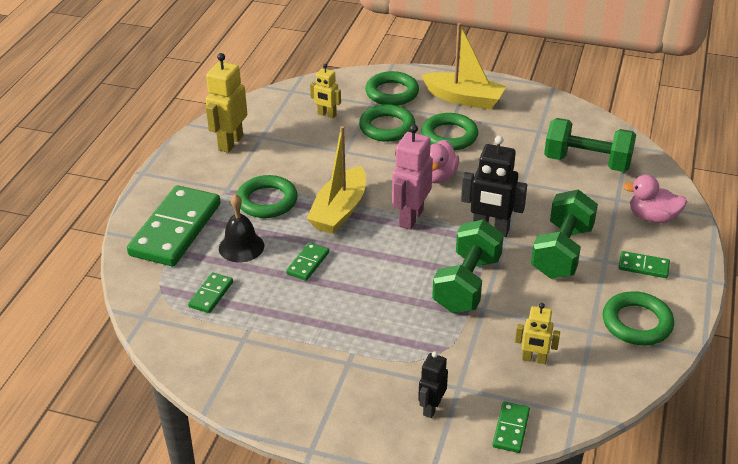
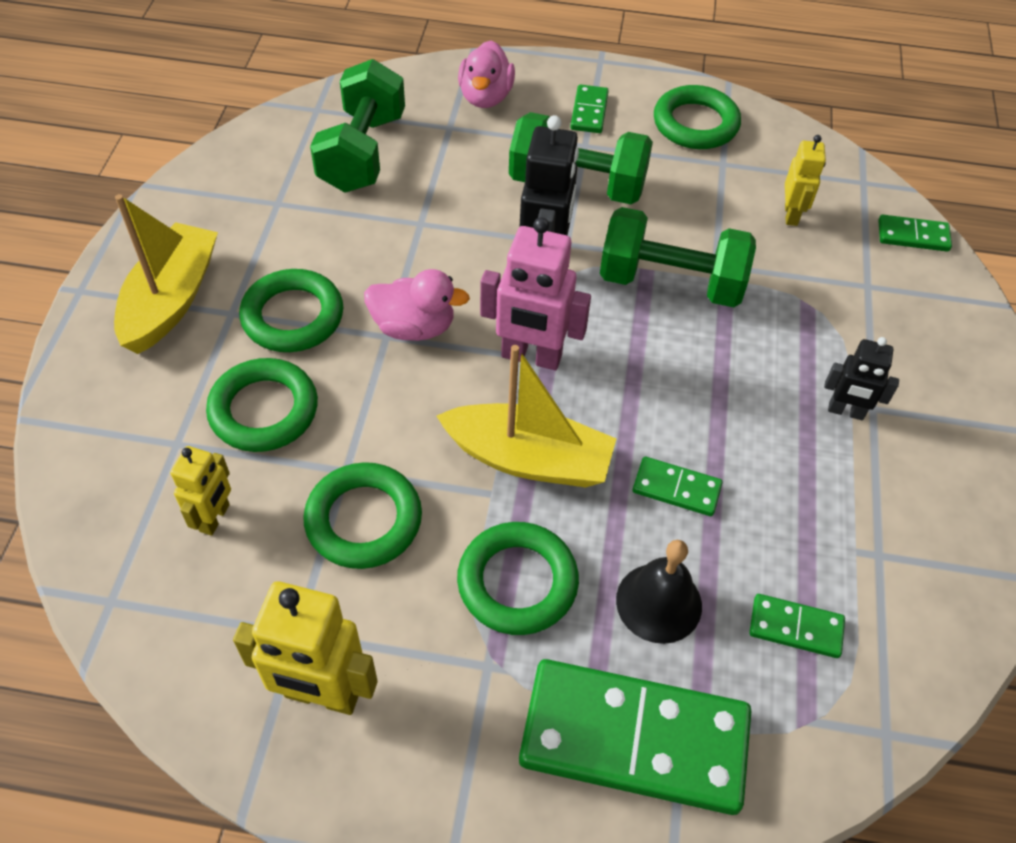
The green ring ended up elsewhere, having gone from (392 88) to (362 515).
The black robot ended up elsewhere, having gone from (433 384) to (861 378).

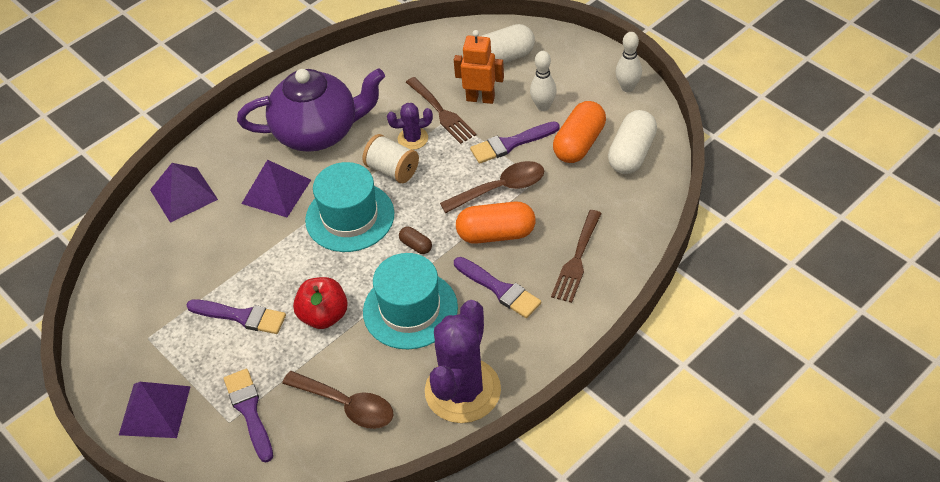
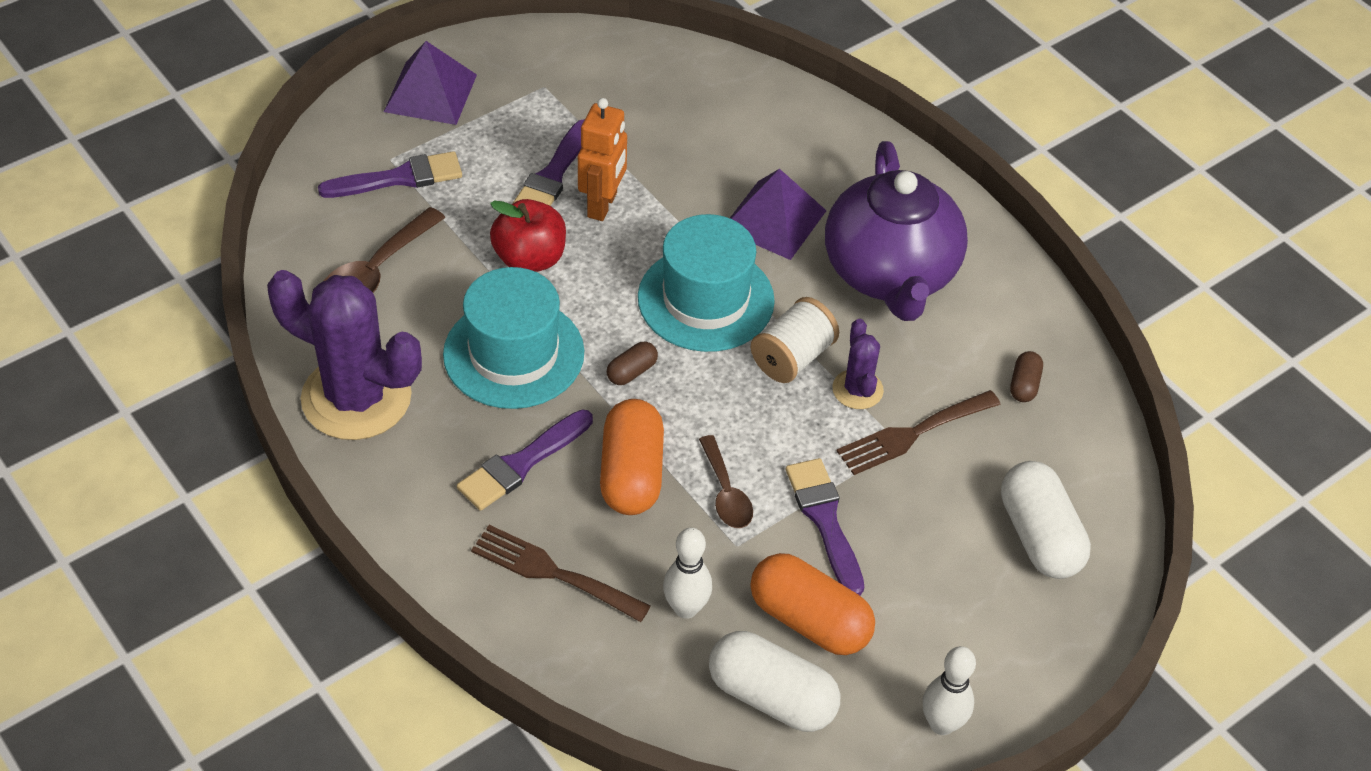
The orange robot ended up elsewhere, having gone from (479 67) to (602 159).
The white bowling pin ended up elsewhere, having gone from (543 81) to (687 573).
The size of the brown spoon at (492 187) changed by a factor of 0.65.
The second view lost the purple pyramid at (184 193).
The second view gained the brown capsule at (1026 376).

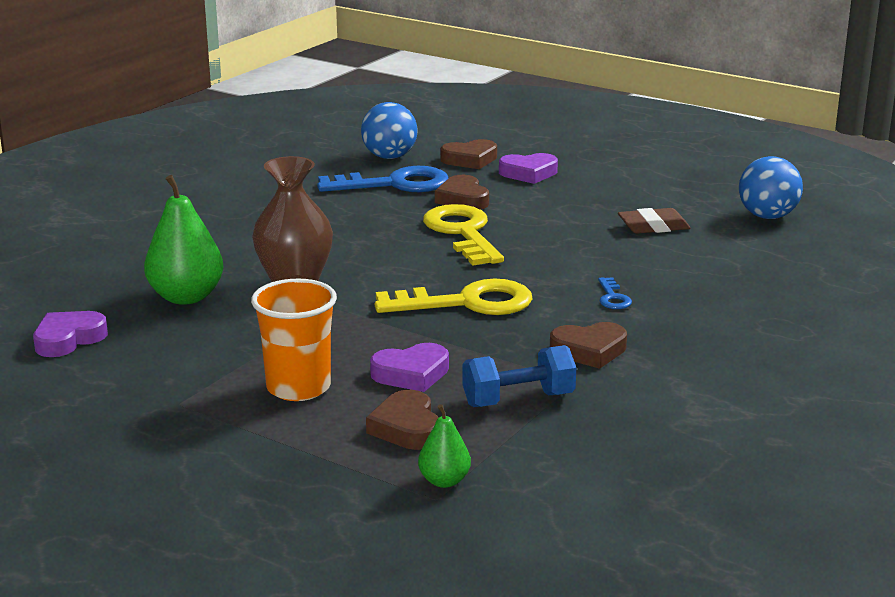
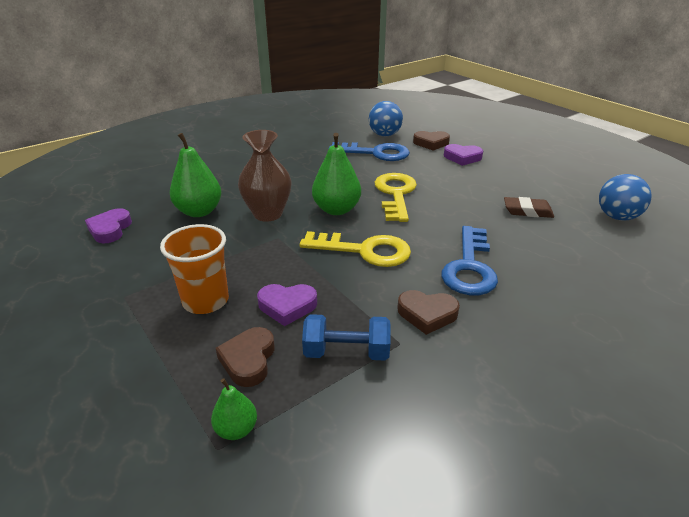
The second view lost the brown heart at (462 192).
The size of the blue key at (615 293) changed by a factor of 2.26.
The purple heart at (70 334) ended up facing another way, 60 degrees counterclockwise from before.
The second view gained the green pear at (336 174).

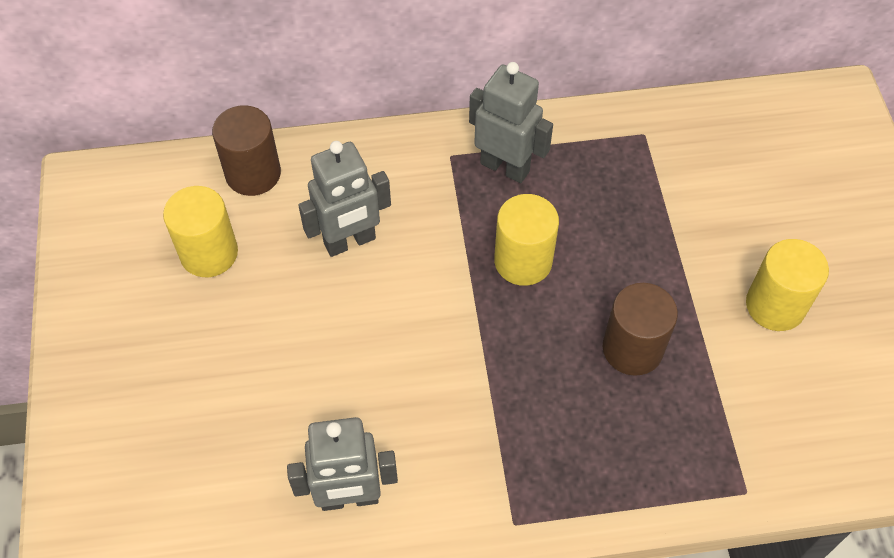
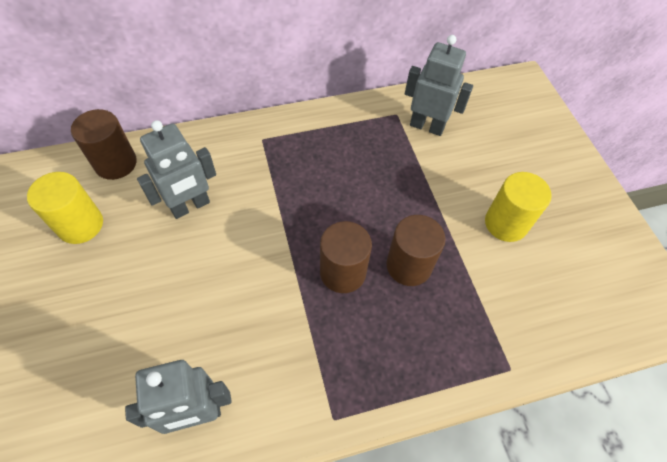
The grey robot ended up elsewhere, having gone from (511 122) to (439 85).
The second view lost the yellow cylinder at (526 240).
The second view gained the brown cylinder at (346 257).

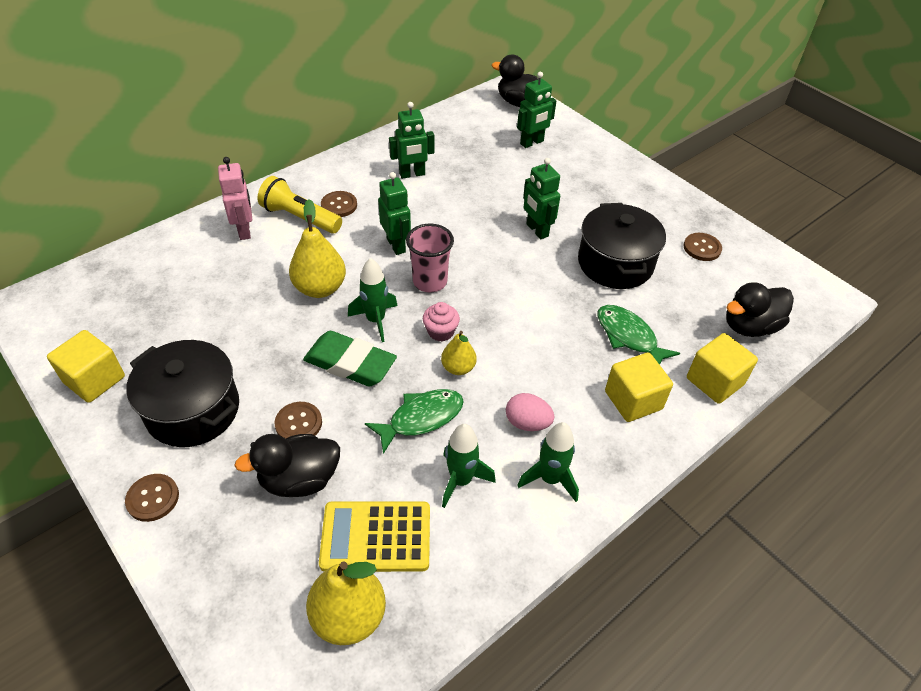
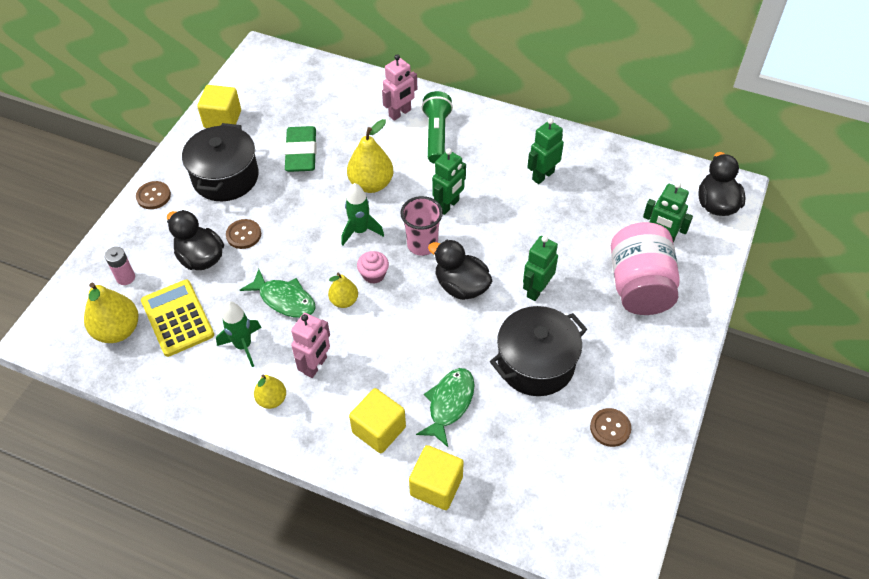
The green robot at (411 140) ended up facing another way, 90 degrees clockwise from before.
What was the yellow flashlight at (299 204) turned into the green flashlight at (437 127).
The second view lost the brown button at (339 204).
The black duck ended up elsewhere, having gone from (760 310) to (460 270).
The green eraser ended up elsewhere, having gone from (350 359) to (300 149).
Where the pink egg stood at (530 412), the pink robot came to stand at (310 345).
Where the green rocket stood at (548 462), the yellow pear came to stand at (270 392).
The second view gained the pink jar at (645 268).
The second view gained the pink battery at (120 266).

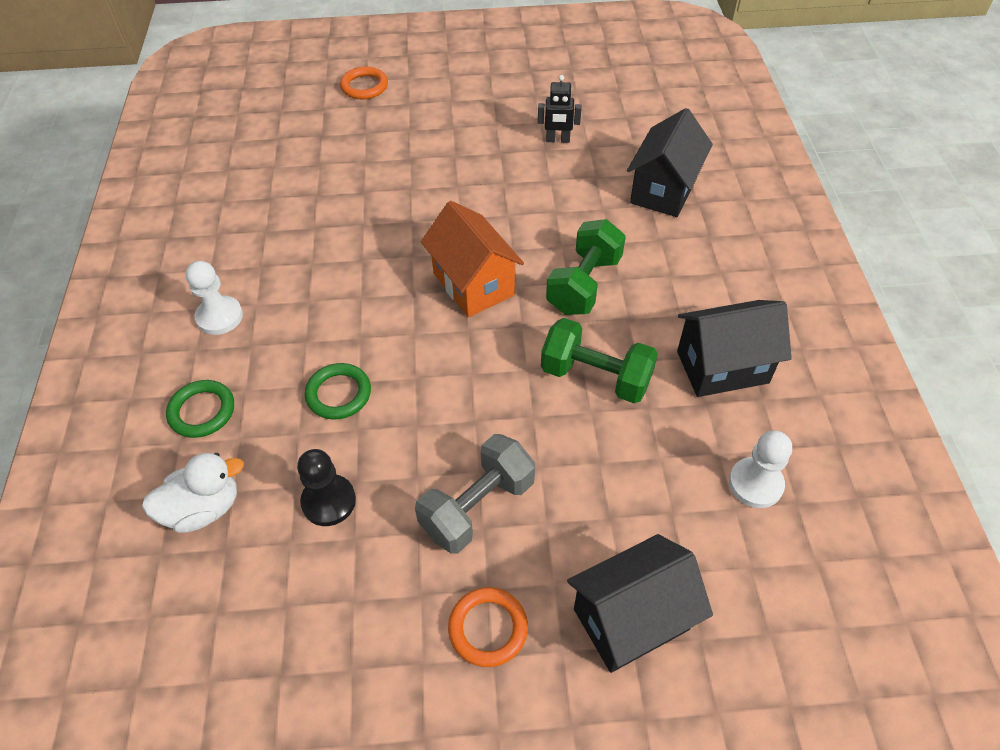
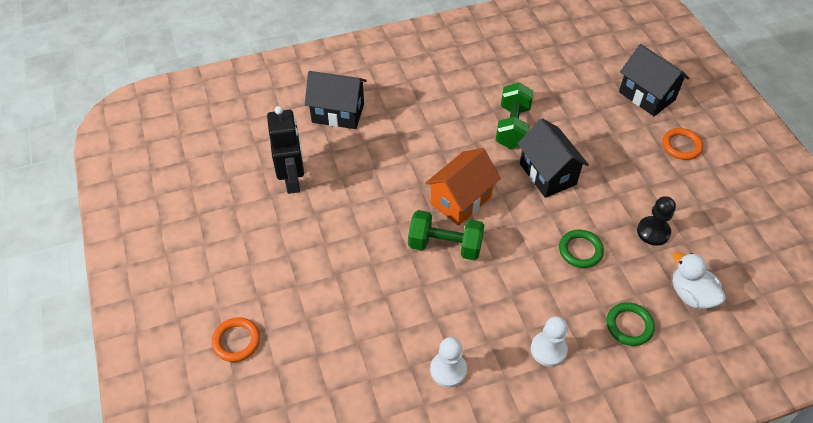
The size of the black robot at (560 109) changed by a factor of 1.78.
The green dumbbell ended up elsewhere, having gone from (586 267) to (446 235).
The black house ended up elsewhere, having gone from (734 348) to (553 158).
The white pawn ended up elsewhere, having gone from (760 469) to (448 362).
The second view lost the grey dumbbell at (475 494).

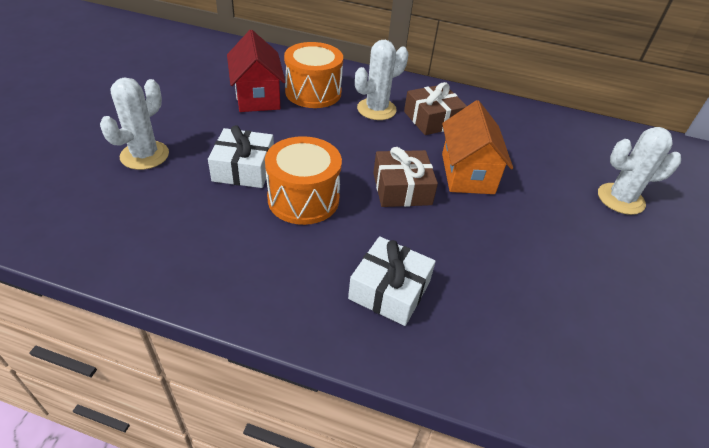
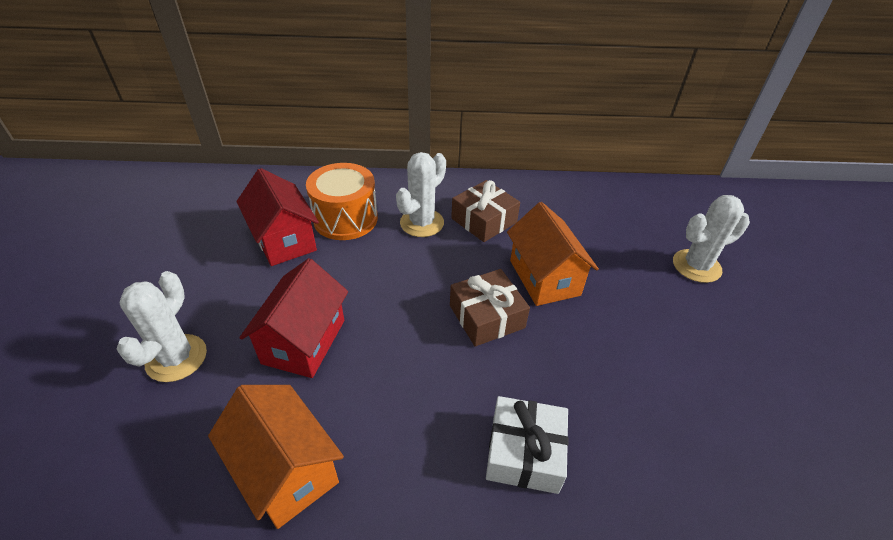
Where the white gift stood at (241 156), the red house came to stand at (293 318).
The second view lost the orange drum at (303 180).
The second view gained the orange house at (276 457).

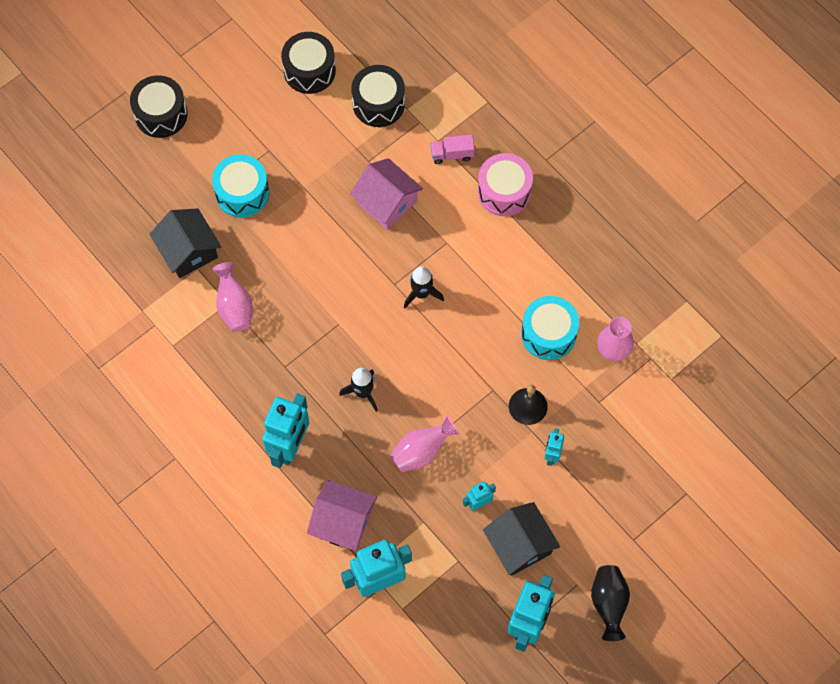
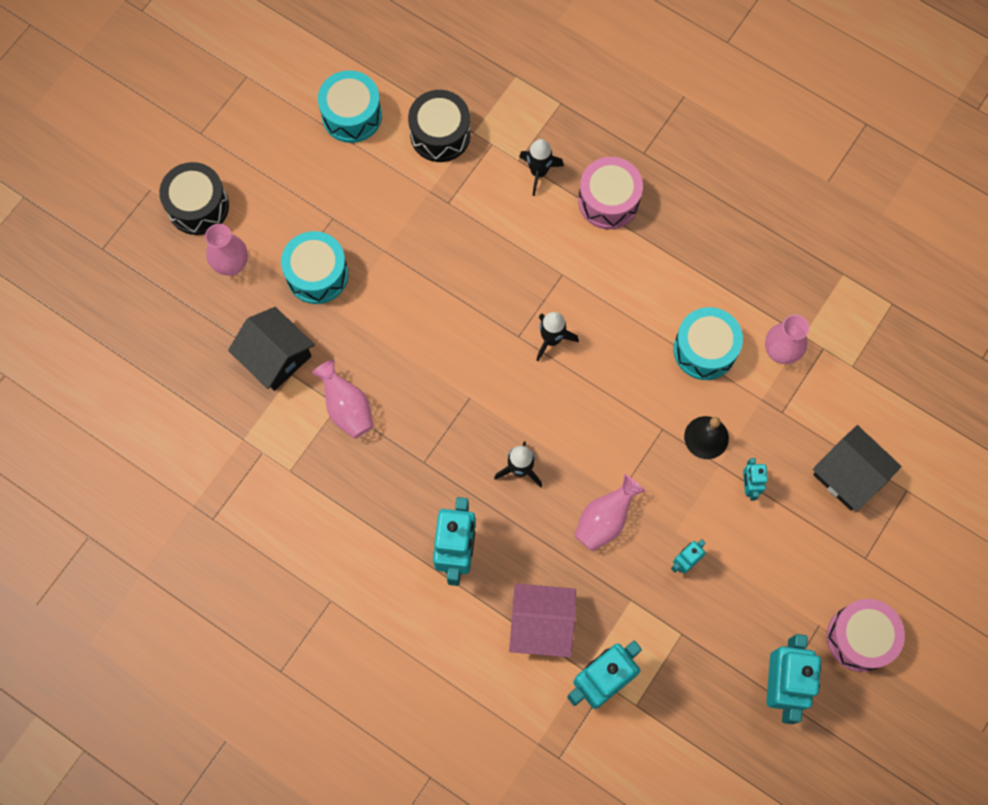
What was the black drum at (308 63) turned into the turquoise drum at (350 106).
Where the pink truck stood at (453 149), the black rocket came to stand at (541 167).
The second view lost the pink house at (386 193).
The black house ended up elsewhere, having gone from (521 539) to (857 468).
Where the black vase stood at (610 603), the pink drum came to stand at (866 635).
The second view gained the pink vase at (226 250).

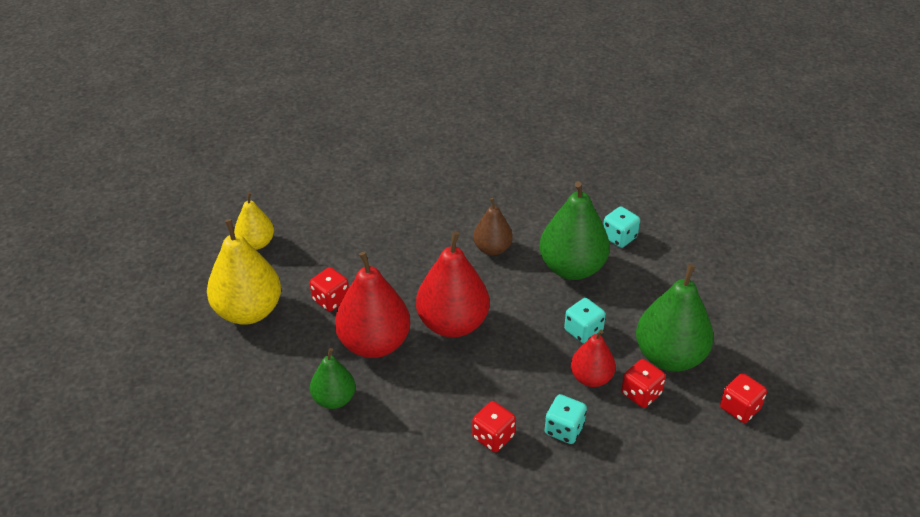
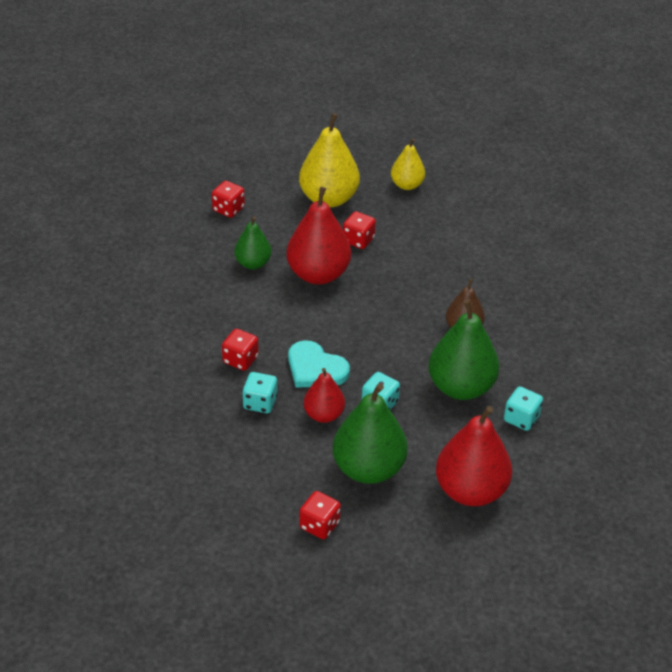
The red pear ended up elsewhere, having gone from (453 284) to (474 456).
The red dice ended up elsewhere, having gone from (643 383) to (228 199).
The second view gained the turquoise heart at (319 364).

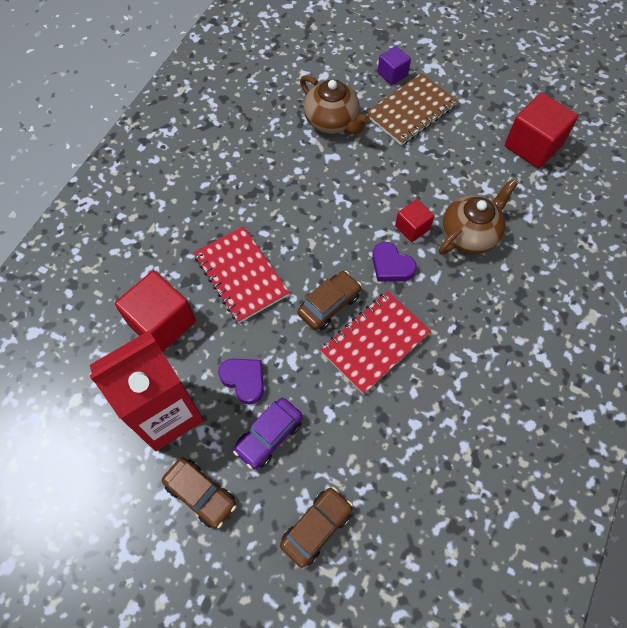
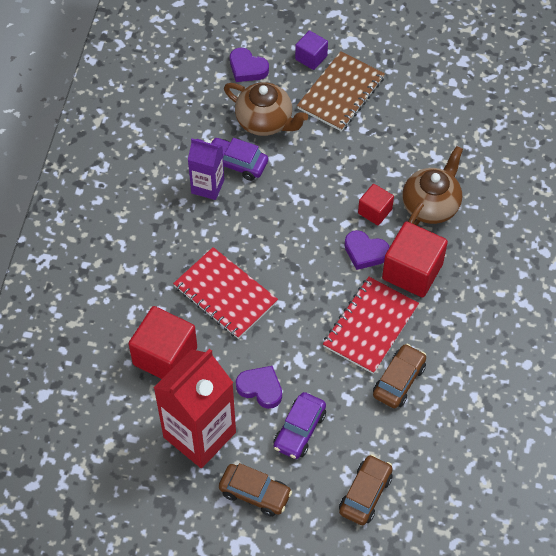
The red cube ended up elsewhere, having gone from (541 130) to (415 259).
The brown car ended up elsewhere, having gone from (329 300) to (399 376).
The second view gained the purple heart at (249 65).
The second view gained the purple car at (239 159).
The second view gained the purple carton at (206 169).

